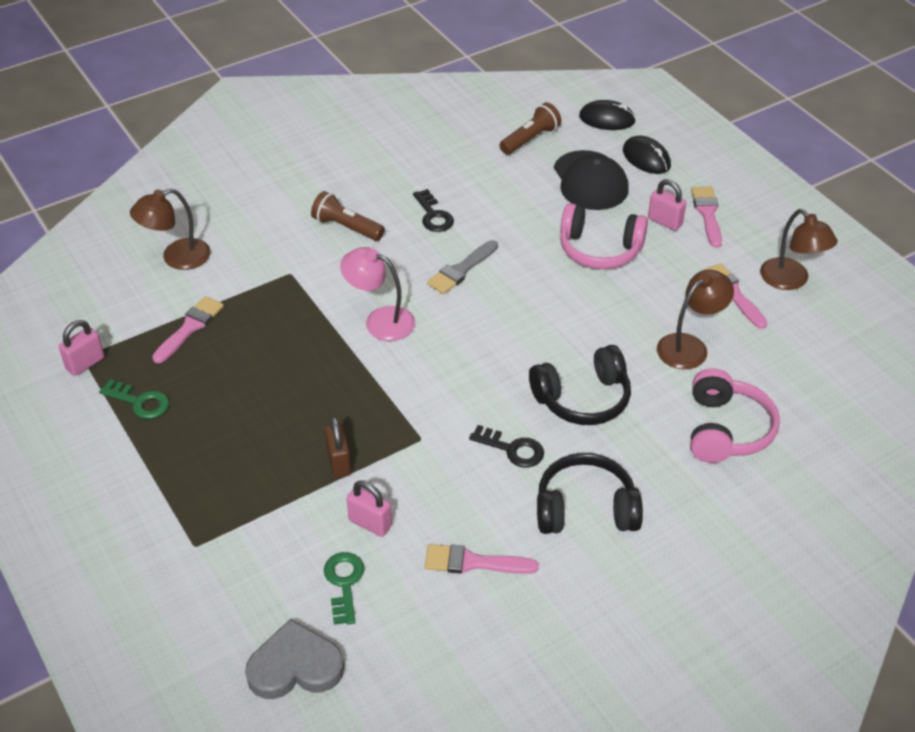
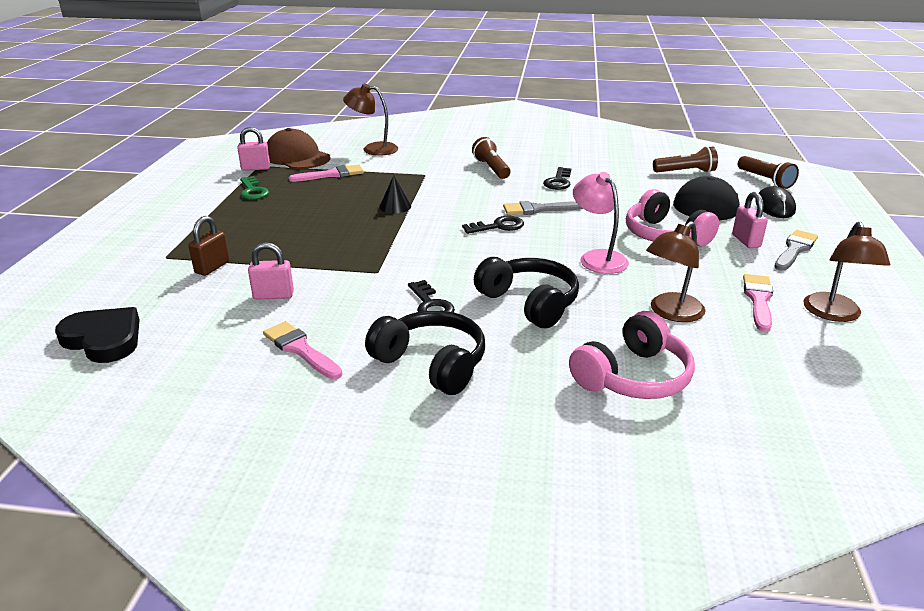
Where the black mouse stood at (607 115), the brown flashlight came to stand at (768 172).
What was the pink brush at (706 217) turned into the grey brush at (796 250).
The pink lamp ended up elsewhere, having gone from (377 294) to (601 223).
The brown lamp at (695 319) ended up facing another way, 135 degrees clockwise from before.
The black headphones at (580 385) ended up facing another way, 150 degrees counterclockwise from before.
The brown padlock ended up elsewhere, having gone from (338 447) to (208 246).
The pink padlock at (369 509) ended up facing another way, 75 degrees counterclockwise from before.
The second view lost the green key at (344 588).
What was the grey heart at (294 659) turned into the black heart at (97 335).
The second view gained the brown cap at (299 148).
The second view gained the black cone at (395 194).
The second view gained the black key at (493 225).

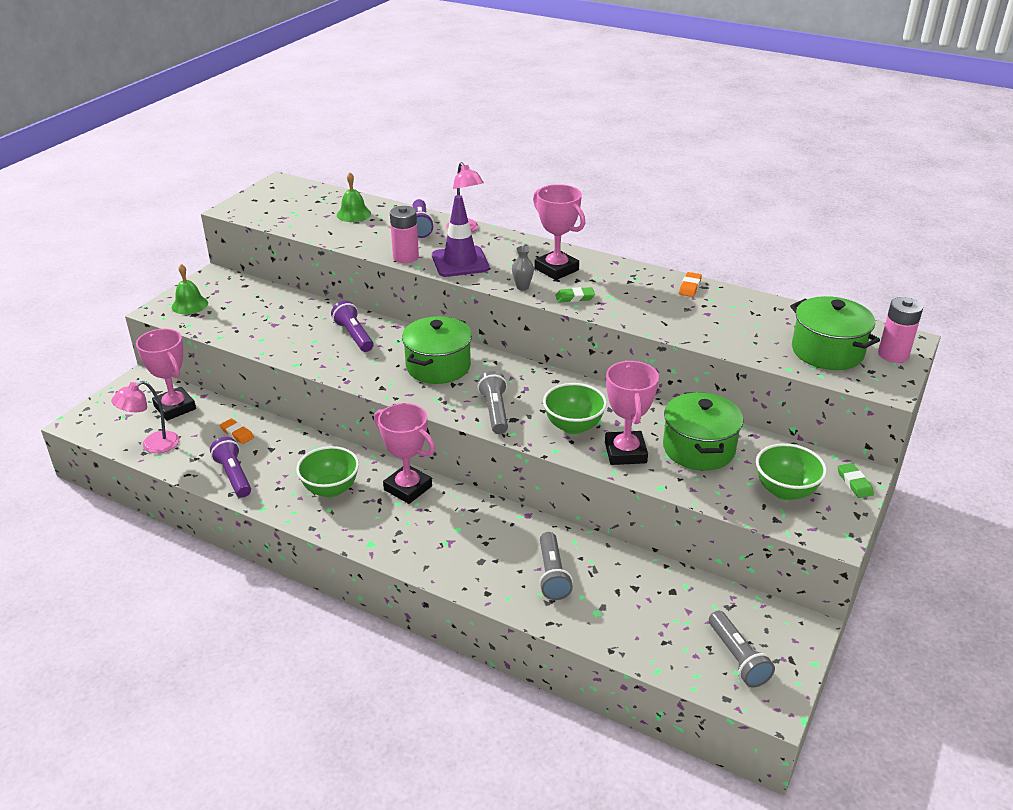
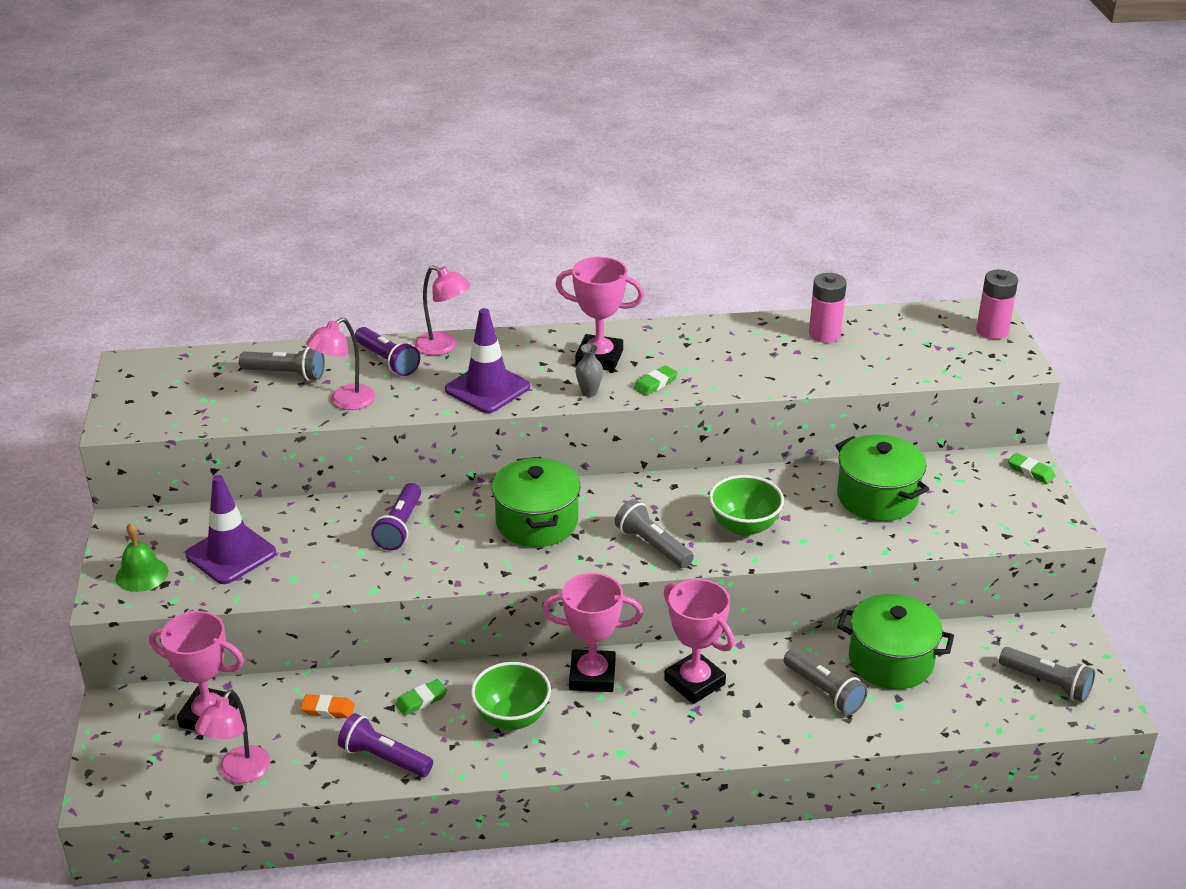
Where the green bell stood at (354 197), the grey flashlight came to stand at (282 364).
The pink battery ended up elsewhere, having gone from (404 234) to (828 308).
The second view lost the orange eraser at (690 284).
The green pot ended up elsewhere, having gone from (835 333) to (895 641).
The purple flashlight at (352 326) ended up facing another way, 105 degrees counterclockwise from before.
The pink trophy ended up elsewhere, having gone from (632 413) to (699 641).
The second view lost the green bowl at (791 471).
The second view gained the pink lamp at (340 363).
The second view gained the purple traffic cone at (230 529).
The second view gained the green eraser at (421 697).

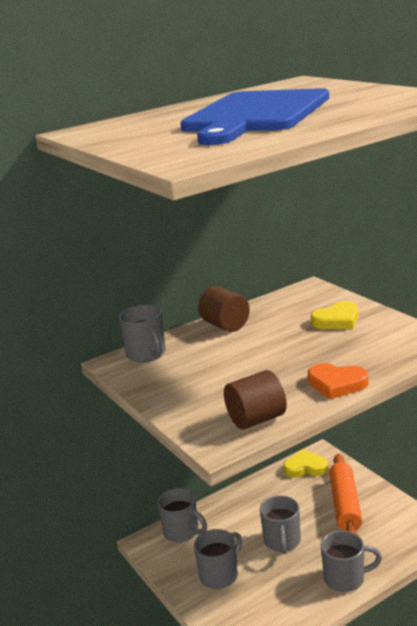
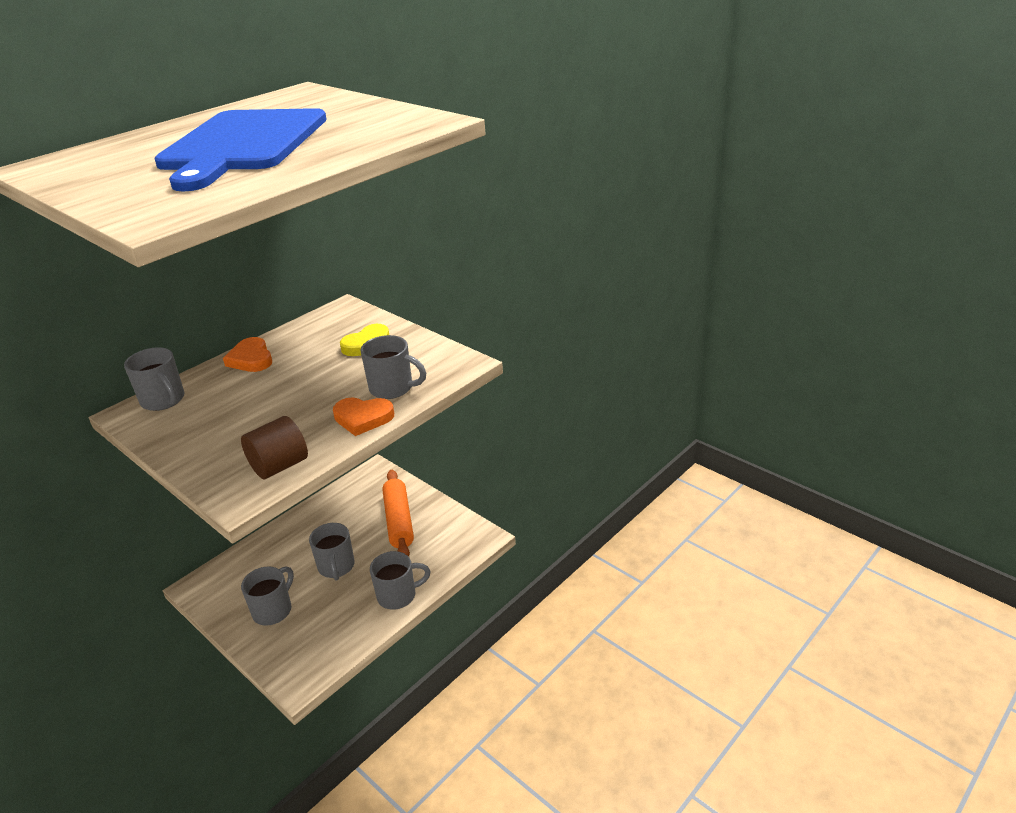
Where the brown cylinder stood at (224 309), the orange heart came to stand at (247 354).
The second view lost the yellow heart at (305 463).
The grey mug ended up elsewhere, having gone from (182 515) to (393 367).

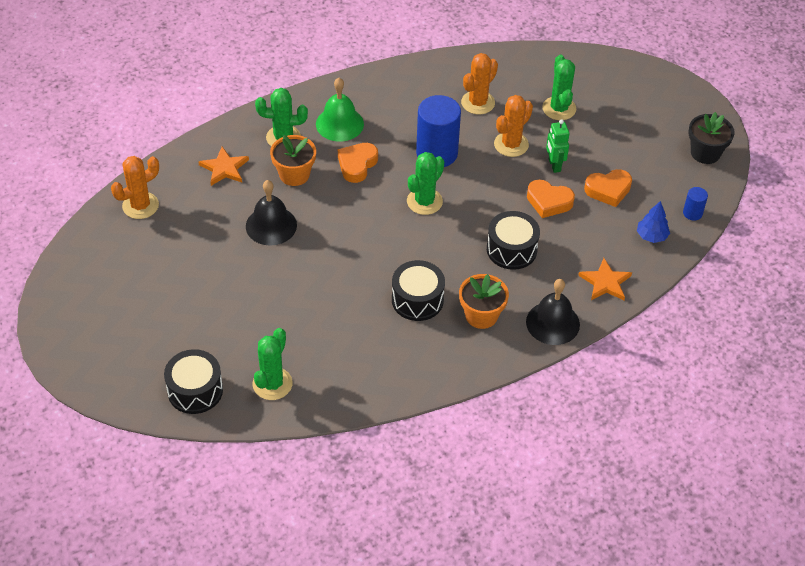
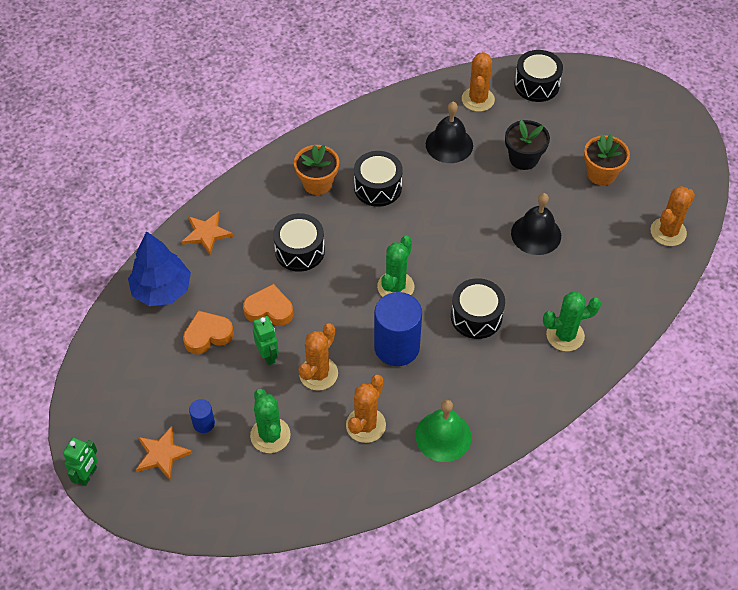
The green bell ended up elsewhere, having gone from (340 110) to (443 431).
The black flower pot ended up elsewhere, having gone from (711 138) to (527 145).
The orange flower pot ended up elsewhere, having gone from (293 160) to (607 159).
Where the orange heart stood at (358 163), the black drum came to stand at (478 308).
The orange star ended up elsewhere, having gone from (223 166) to (164 453).
The blue cylinder ended up elsewhere, having gone from (695 204) to (202 416).
The size of the blue tree at (653 222) changed by a factor of 1.84.
The black bell ended up elsewhere, having gone from (553 312) to (449 132).
What was the green cactus at (272 364) turned into the orange cactus at (478 82).
The second view gained the green robot at (80 462).

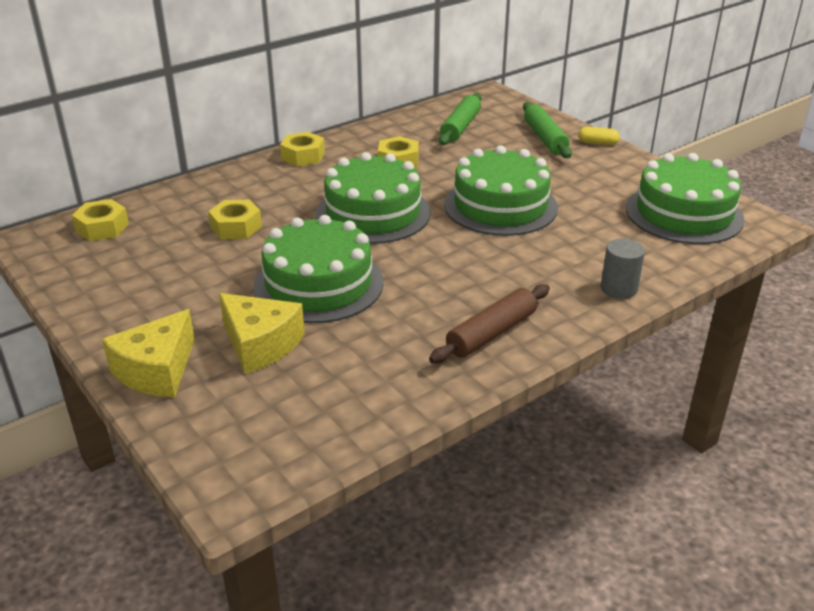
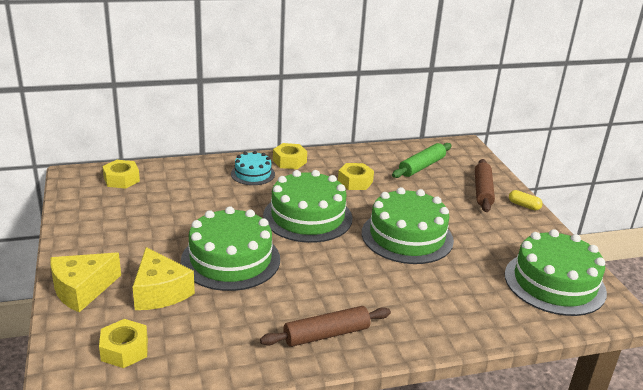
What was the green rolling pin at (547 130) turned into the brown rolling pin at (485 185).
The yellow nut ended up elsewhere, having gone from (235 219) to (123 343).
The second view lost the grey cylinder at (623 269).
The second view gained the turquoise cake at (253 168).

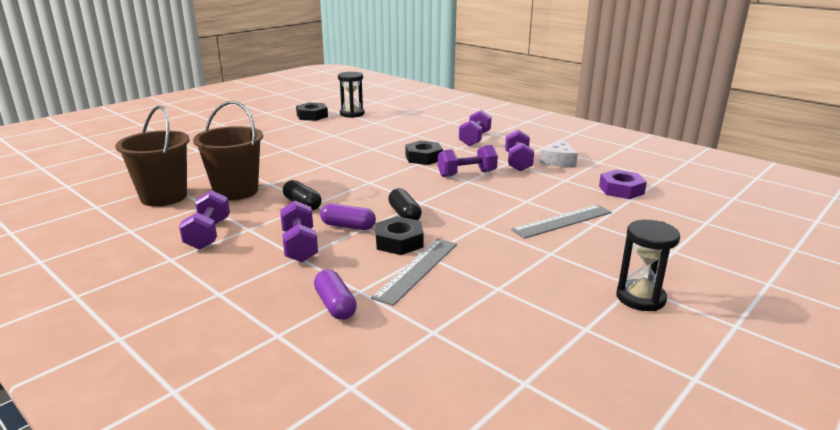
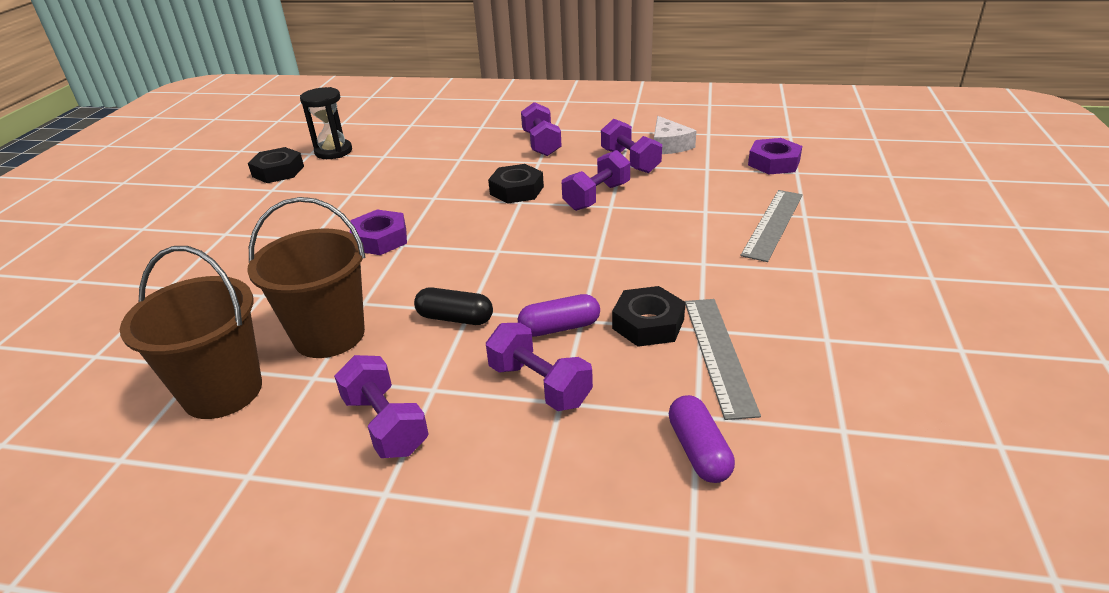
The second view lost the black capsule at (405 204).
The second view lost the black hourglass at (648 265).
The purple capsule at (335 294) ended up facing another way, 45 degrees clockwise from before.
The second view gained the purple nut at (378 232).

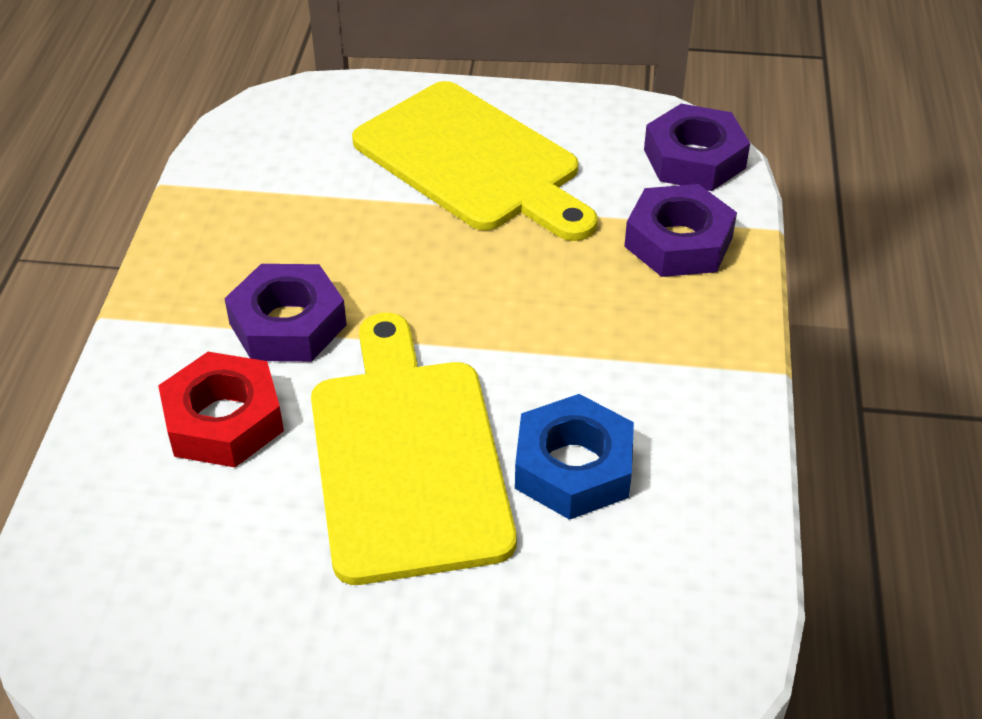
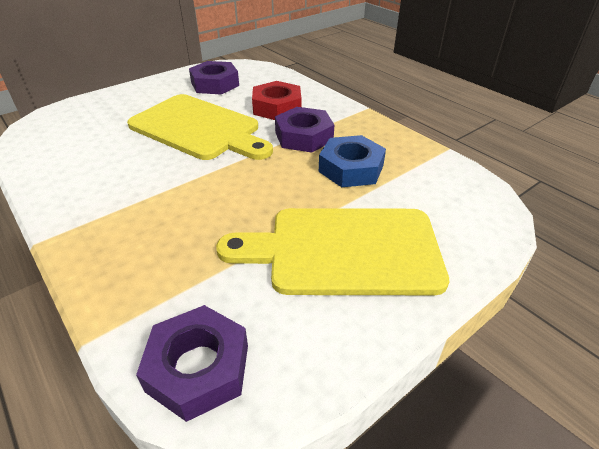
The purple nut ended up elsewhere, having gone from (680 230) to (214 77).
The blue nut ended up elsewhere, having gone from (574 457) to (352 161).

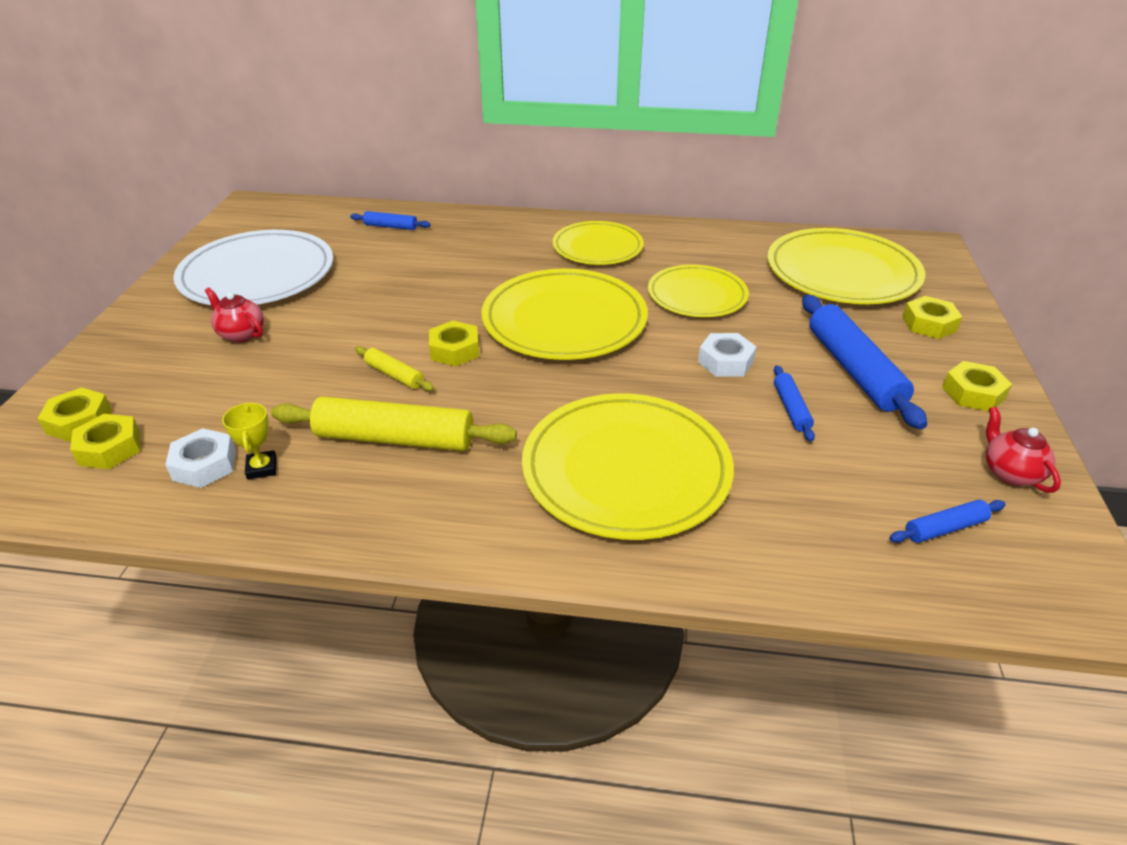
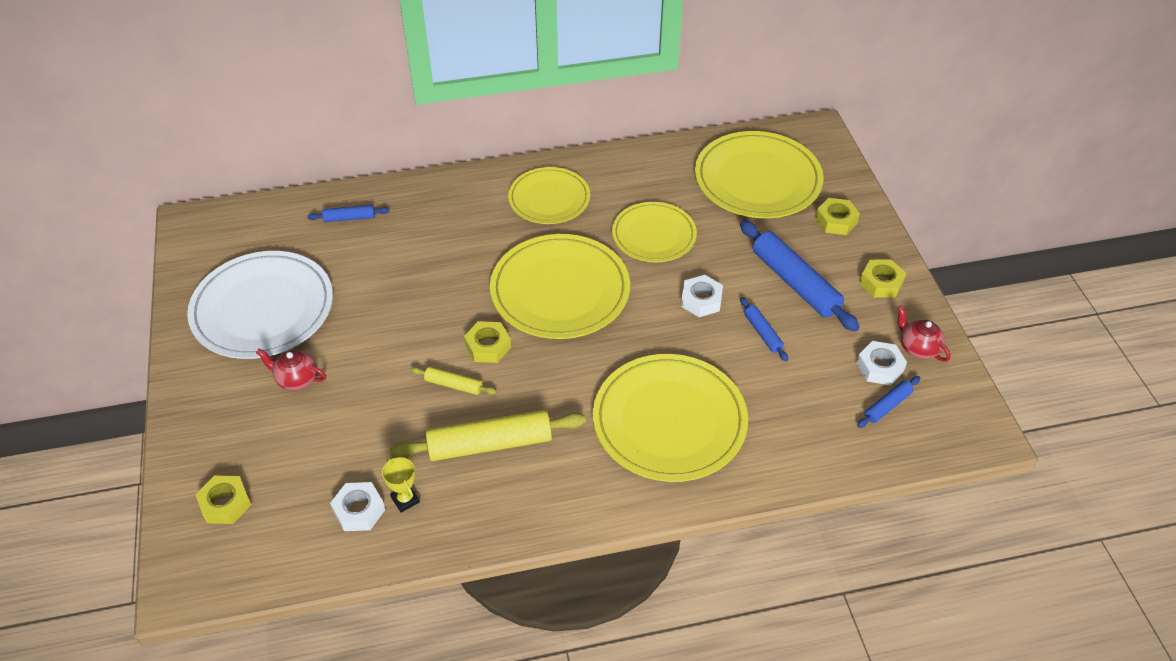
The second view lost the yellow nut at (105 441).
The second view gained the white nut at (881 363).

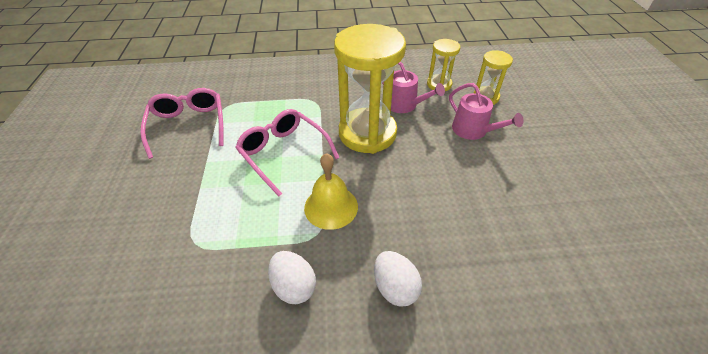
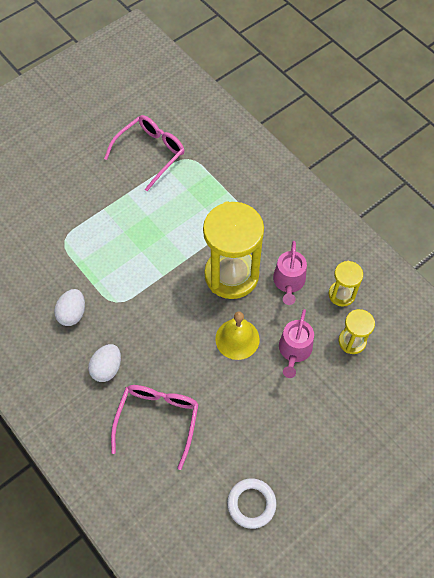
The pink glasses ended up elsewhere, having gone from (287 152) to (155 427).
The yellow bell ended up elsewhere, having gone from (331 191) to (237 335).
The second view gained the white ring at (252 503).

